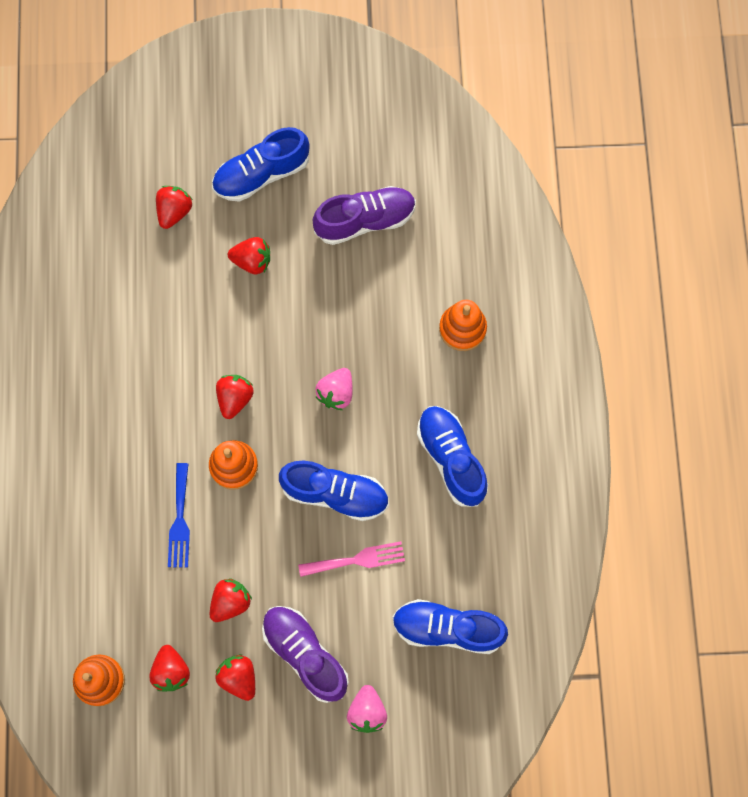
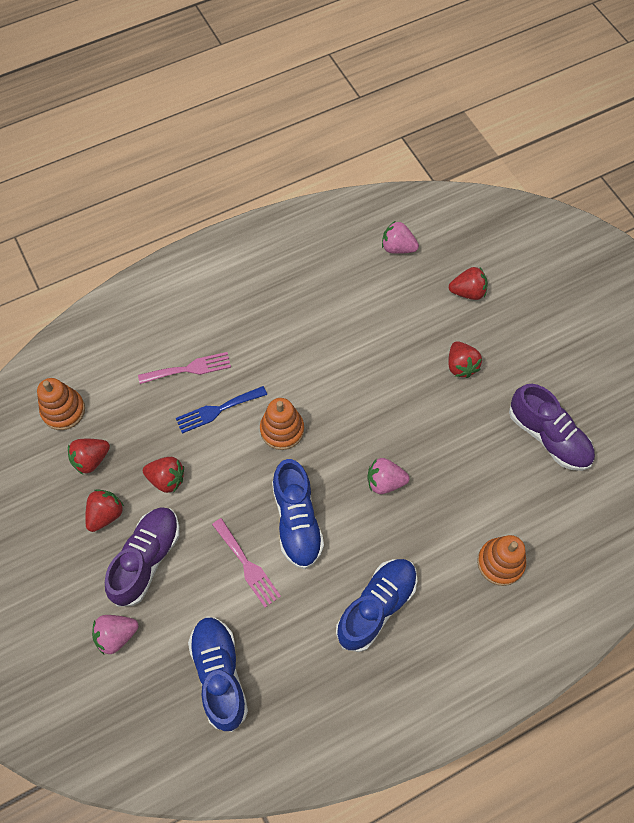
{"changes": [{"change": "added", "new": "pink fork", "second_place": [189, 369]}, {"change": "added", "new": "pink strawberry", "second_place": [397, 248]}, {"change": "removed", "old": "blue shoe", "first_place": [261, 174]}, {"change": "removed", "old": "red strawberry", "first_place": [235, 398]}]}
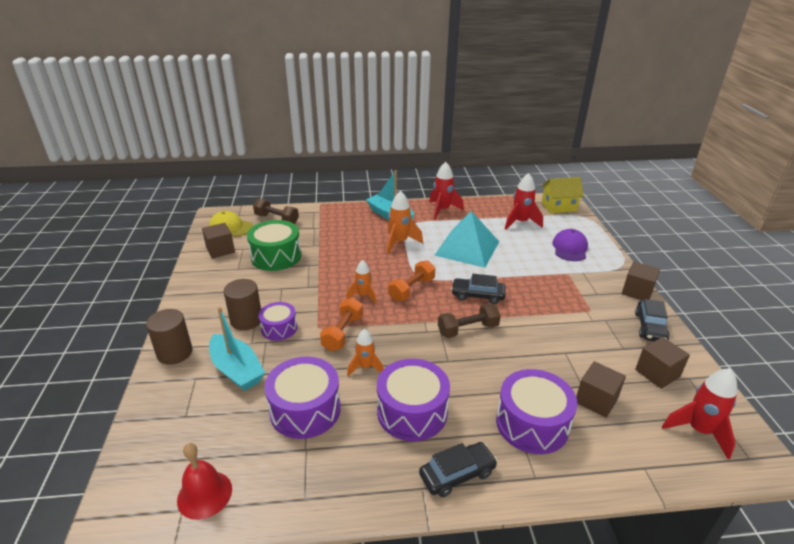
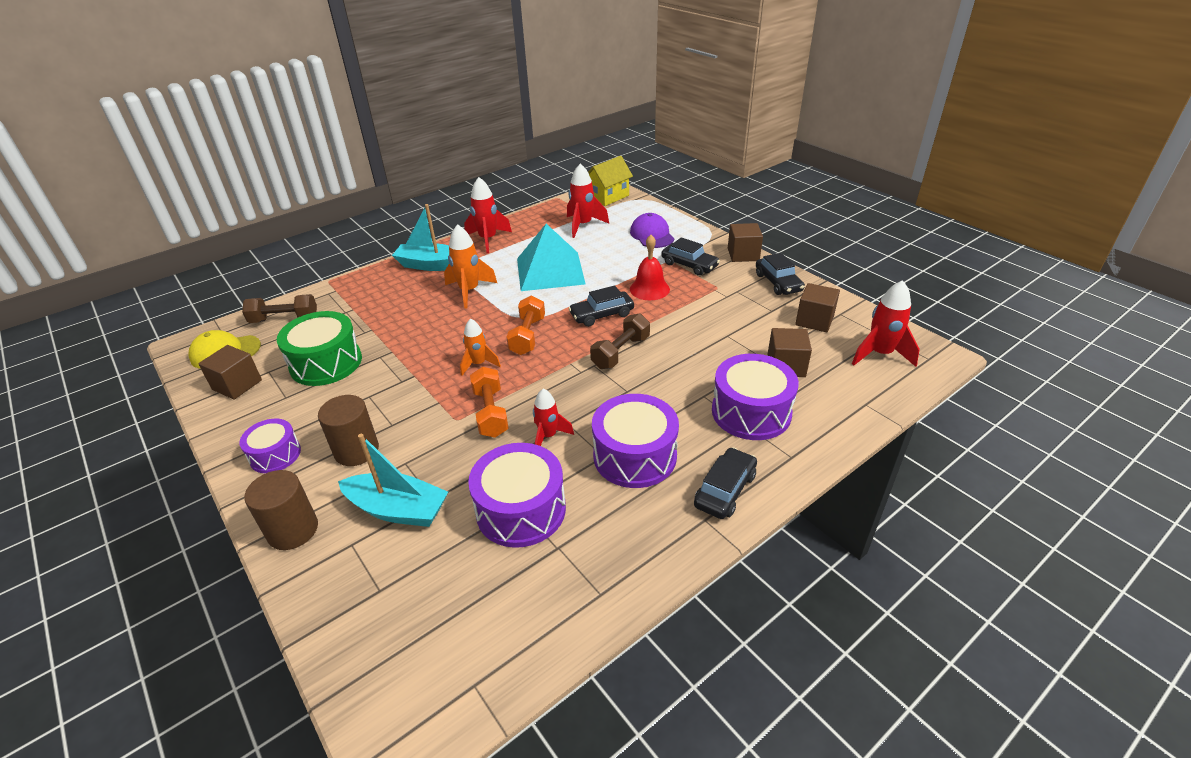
{"changes": [{"change": "moved", "old": "purple drum", "first_place": [279, 328], "second_place": [275, 455]}, {"change": "recoloured", "old": "orange rocket", "new": "red rocket", "first_place": [365, 367], "second_place": [548, 436]}, {"change": "moved", "old": "red bell", "first_place": [204, 494], "second_place": [649, 289]}, {"change": "added", "new": "black car", "second_place": [689, 265]}]}
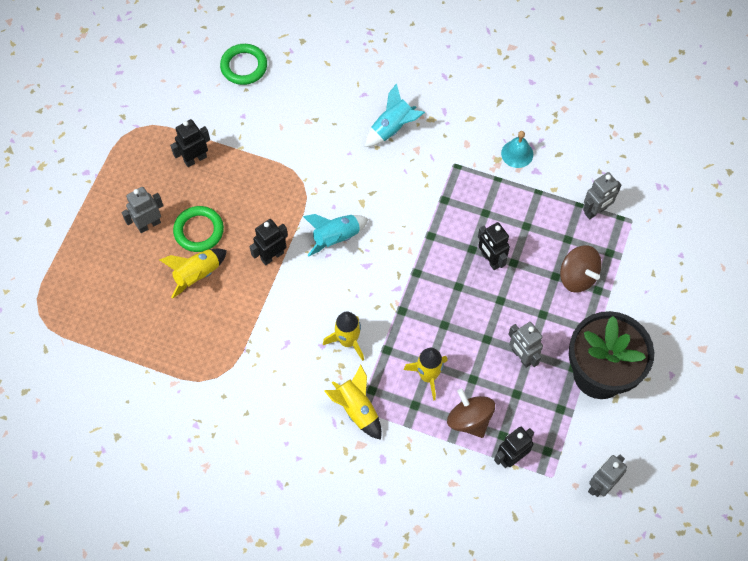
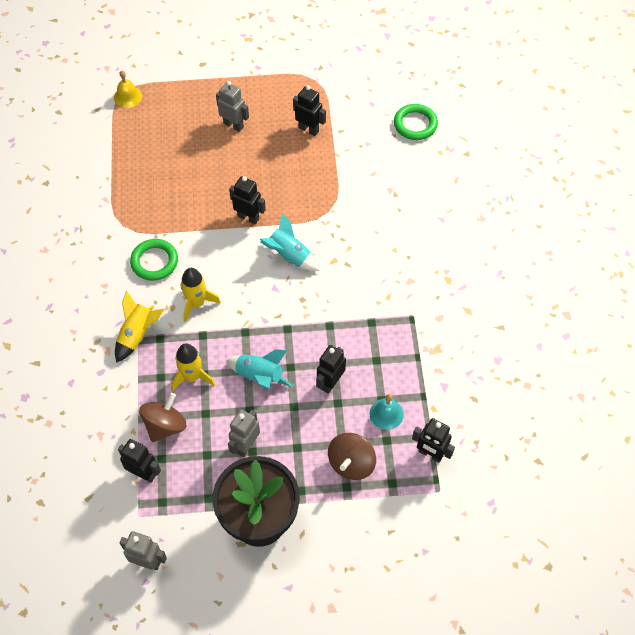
{"changes": [{"change": "added", "new": "yellow bell", "second_place": [128, 97]}, {"change": "moved", "old": "green ring", "first_place": [199, 231], "second_place": [154, 262]}, {"change": "moved", "old": "turquoise rocket", "first_place": [392, 128], "second_place": [259, 376]}, {"change": "moved", "old": "turquoise bell", "first_place": [517, 153], "second_place": [386, 414]}, {"change": "recoloured", "old": "grey robot", "new": "black robot", "first_place": [595, 211], "second_place": [430, 454]}, {"change": "removed", "old": "yellow rocket", "first_place": [197, 275]}]}
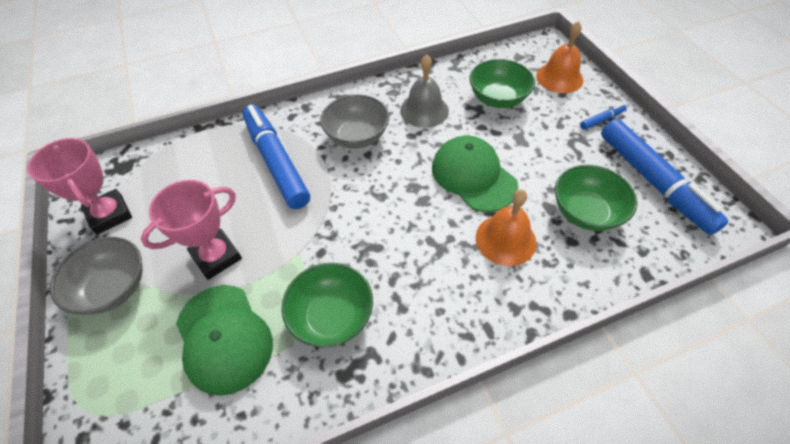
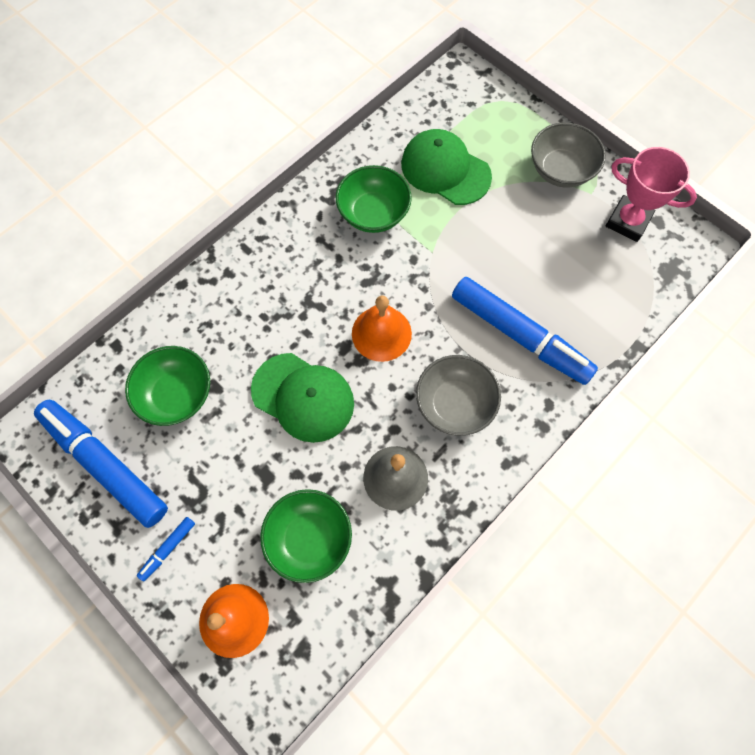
{"changes": [{"change": "moved", "old": "orange bell", "first_place": [505, 239], "second_place": [381, 333]}, {"change": "removed", "old": "pink trophy", "first_place": [216, 257]}]}
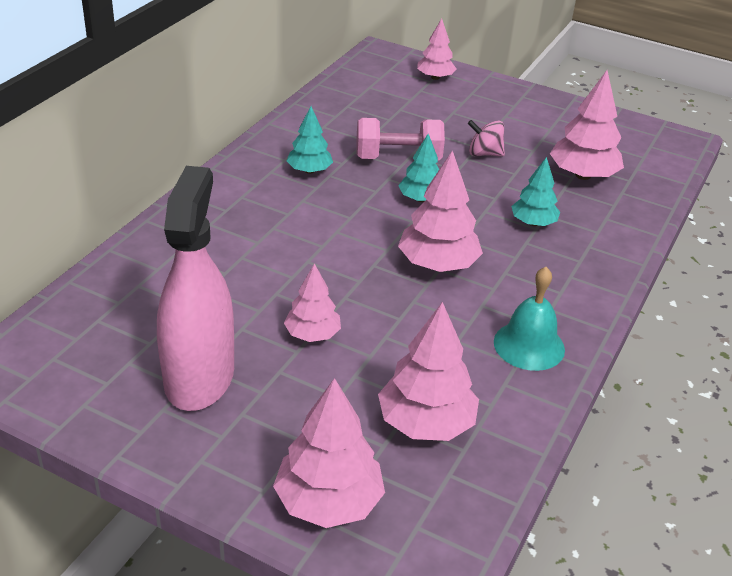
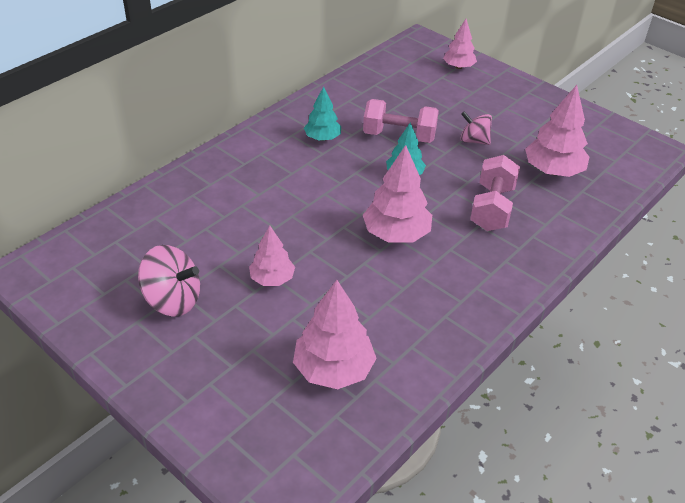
{"changes": [{"change": "replaced", "old": "pink spray bottle", "new": "pink spinning top", "first_place": [199, 377], "second_place": [173, 300]}, {"change": "replaced", "old": "turquoise tree", "new": "pink dumbbell", "first_place": [533, 223], "second_place": [492, 208]}, {"change": "removed", "old": "pink tree", "first_place": [329, 502]}, {"change": "removed", "old": "turquoise bell", "first_place": [529, 345]}]}
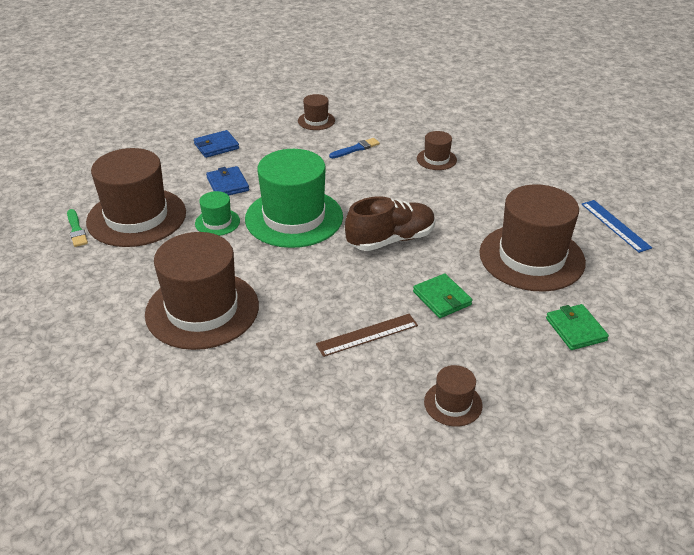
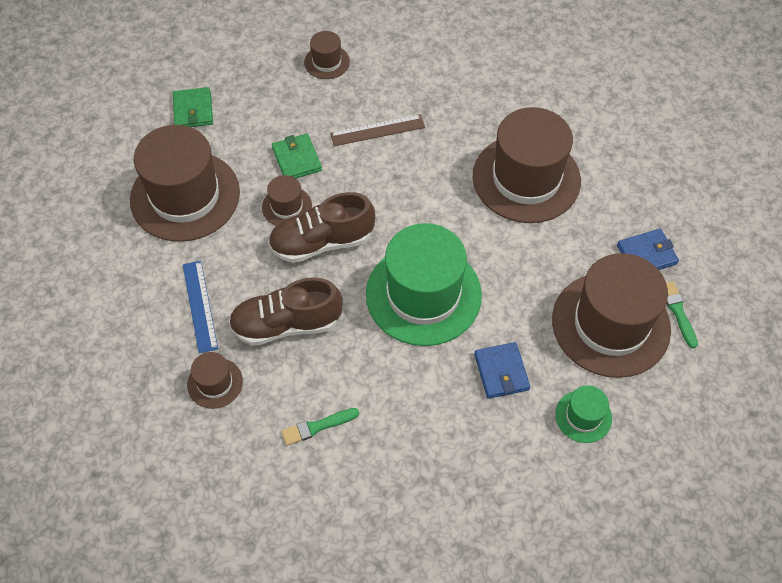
{"changes": [{"change": "moved", "old": "blue ruler", "first_place": [615, 225], "second_place": [200, 306]}, {"change": "added", "new": "brown shoe", "second_place": [286, 324]}, {"change": "moved", "old": "brown hat", "first_place": [316, 121], "second_place": [287, 206]}, {"change": "recoloured", "old": "blue brush", "new": "green brush", "first_place": [356, 149], "second_place": [317, 427]}, {"change": "moved", "old": "green hat", "first_place": [217, 222], "second_place": [583, 416]}, {"change": "moved", "old": "blue wallet", "first_place": [216, 146], "second_place": [646, 254]}]}
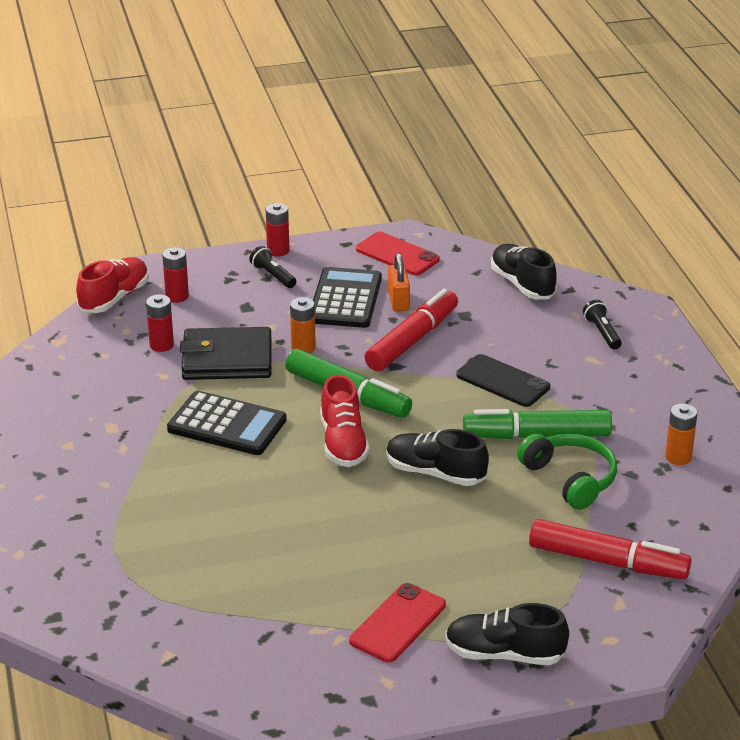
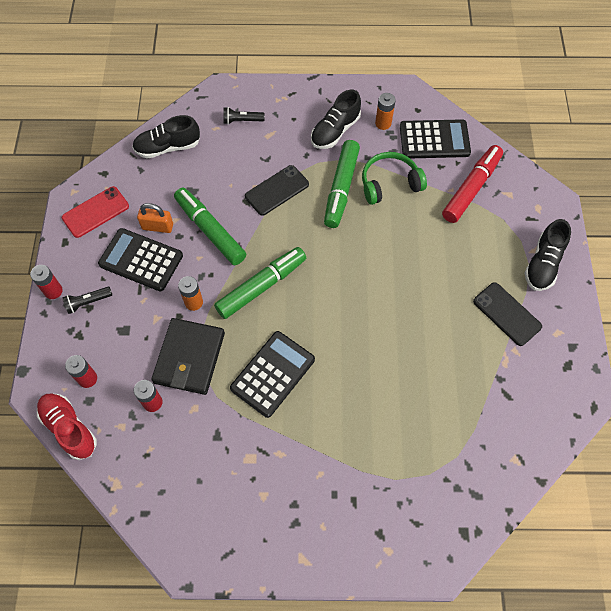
{"changes": [{"change": "recoloured", "old": "red marker", "new": "green marker", "first_place": [412, 340], "second_place": [210, 230]}, {"change": "moved", "old": "black shoe", "first_place": [435, 473], "second_place": [335, 131]}, {"change": "added", "new": "black calculator", "second_place": [434, 140]}, {"change": "recoloured", "old": "red phone", "new": "black phone", "first_place": [398, 623], "second_place": [507, 314]}, {"change": "removed", "old": "red shoe", "first_place": [343, 443]}]}
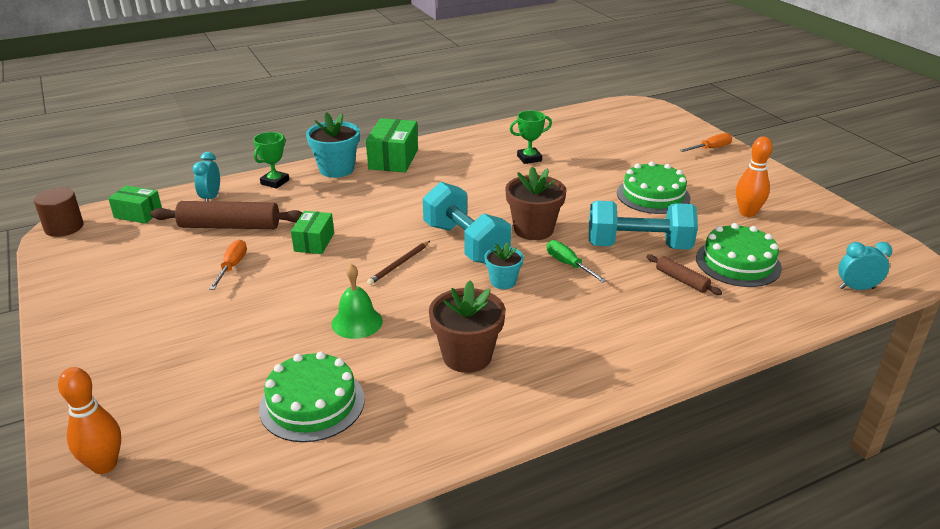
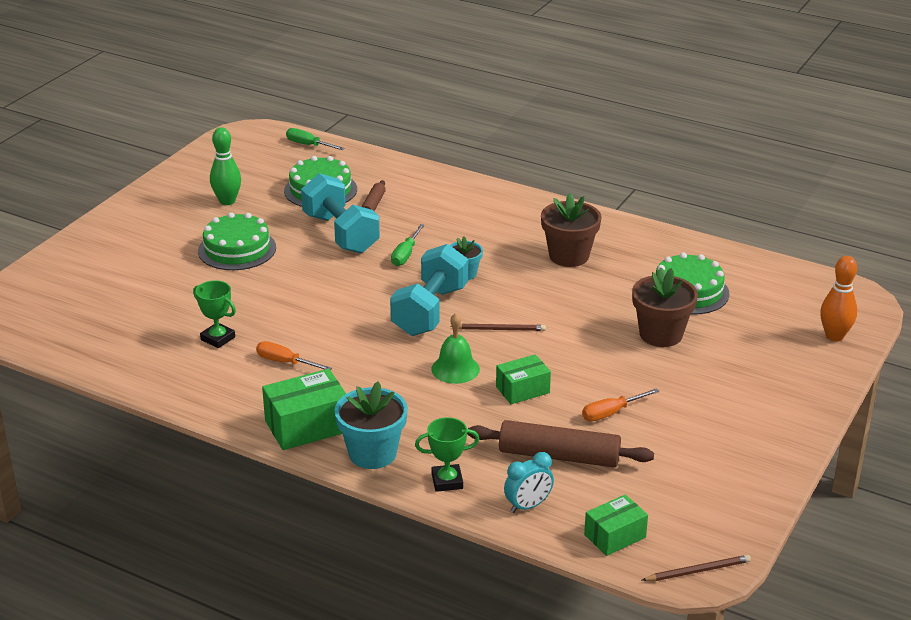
{"changes": [{"change": "recoloured", "old": "orange bowling pin", "new": "green bowling pin", "first_place": [747, 213], "second_place": [227, 201]}, {"change": "moved", "old": "orange screwdriver", "first_place": [711, 148], "second_place": [285, 362]}, {"change": "replaced", "old": "turquoise clock", "new": "green screwdriver", "first_place": [856, 288], "second_place": [308, 145]}, {"change": "moved", "old": "green bell", "first_place": [357, 322], "second_place": [455, 369]}, {"change": "turned", "old": "brown rolling pin", "first_place": [230, 226], "second_place": [559, 456], "degrees": -45}, {"change": "turned", "old": "green box", "first_place": [138, 214], "second_place": [615, 536], "degrees": 75}, {"change": "moved", "old": "brown flower pot", "first_place": [533, 229], "second_place": [661, 334]}, {"change": "replaced", "old": "brown cylinder", "new": "brown pencil", "first_place": [64, 227], "second_place": [698, 571]}]}
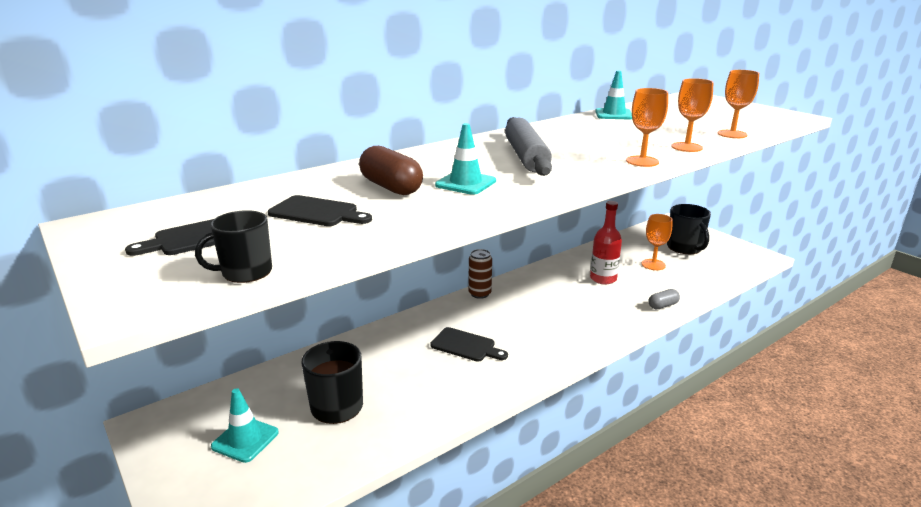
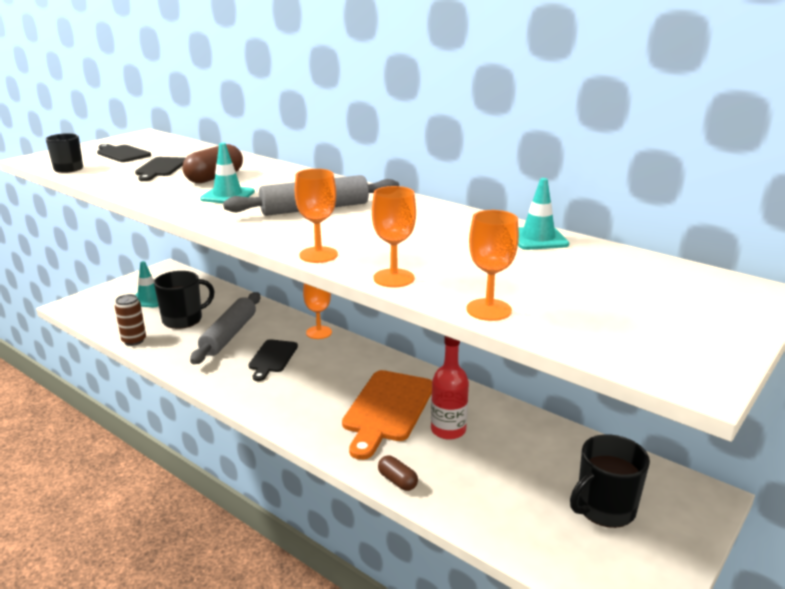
{"changes": [{"change": "moved", "old": "brown can", "first_place": [479, 294], "second_place": [134, 340]}, {"change": "added", "new": "grey rolling pin", "second_place": [229, 335]}, {"change": "moved", "old": "orange goblet", "first_place": [653, 264], "second_place": [319, 332]}, {"change": "added", "new": "orange cutting board", "second_place": [387, 409]}, {"change": "recoloured", "old": "grey capsule", "new": "brown capsule", "first_place": [663, 305], "second_place": [397, 481]}]}
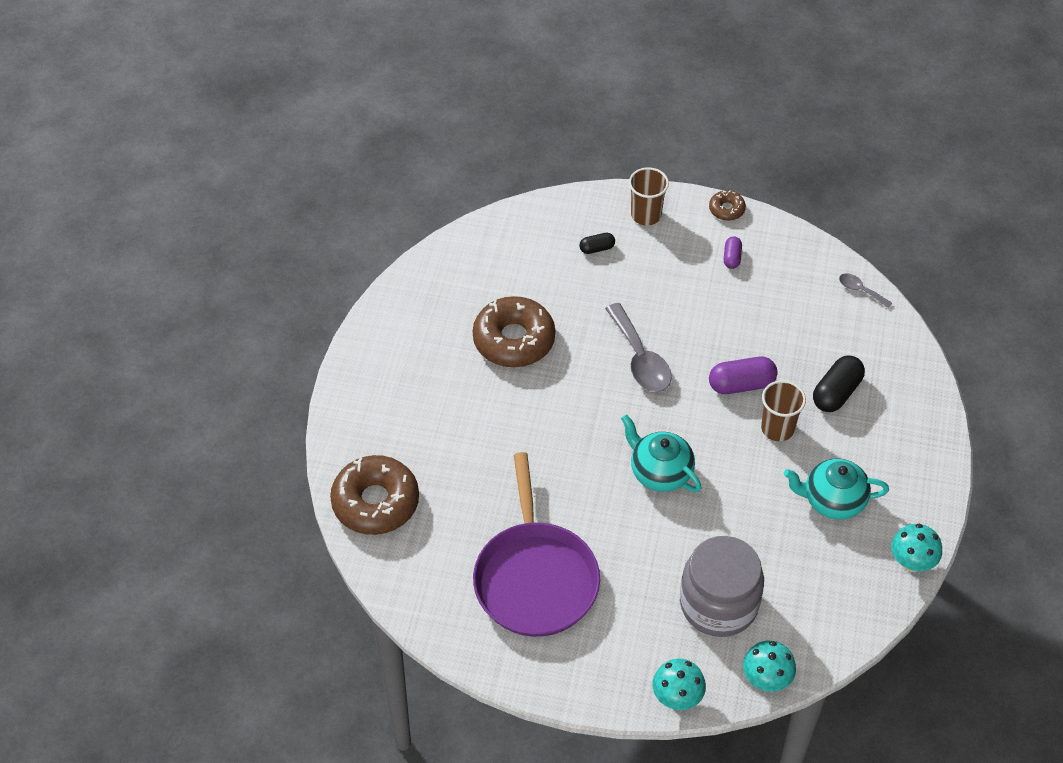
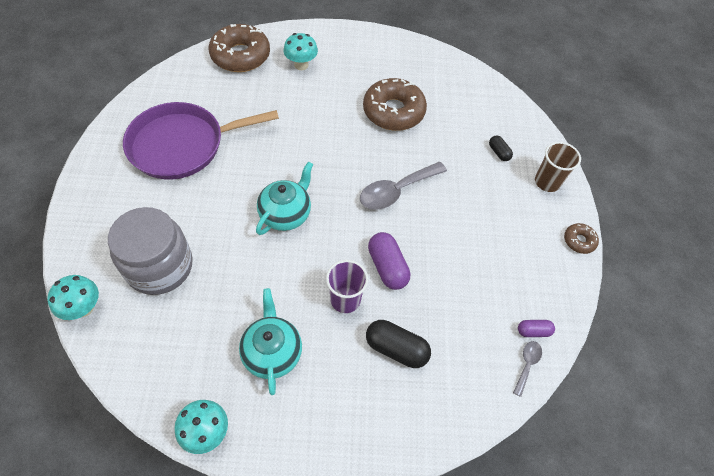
{"changes": [{"change": "moved", "old": "turquoise mushroom", "first_place": [677, 698], "second_place": [301, 65]}, {"change": "recoloured", "old": "brown cup", "new": "purple cup", "first_place": [777, 428], "second_place": [345, 299]}, {"change": "moved", "old": "purple capsule", "first_place": [732, 257], "second_place": [533, 331]}]}
